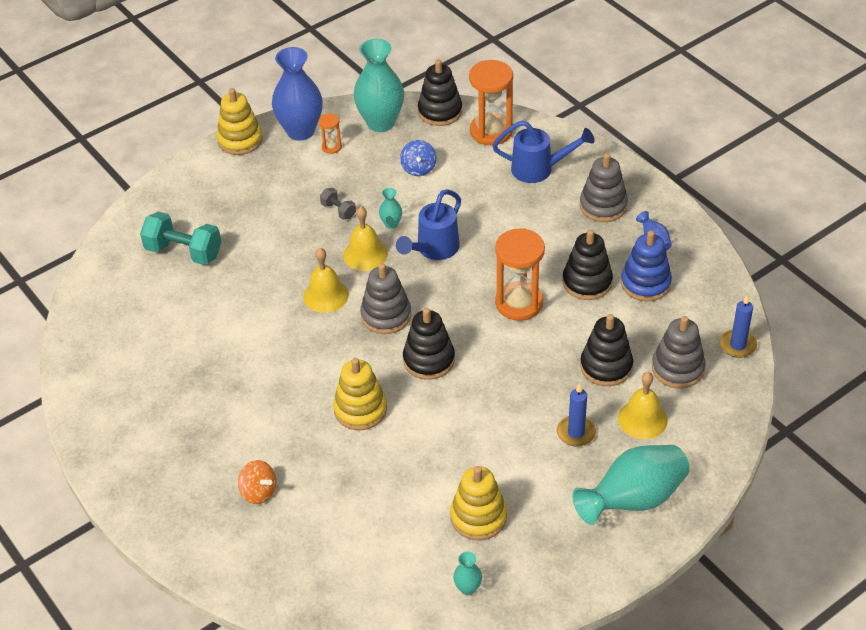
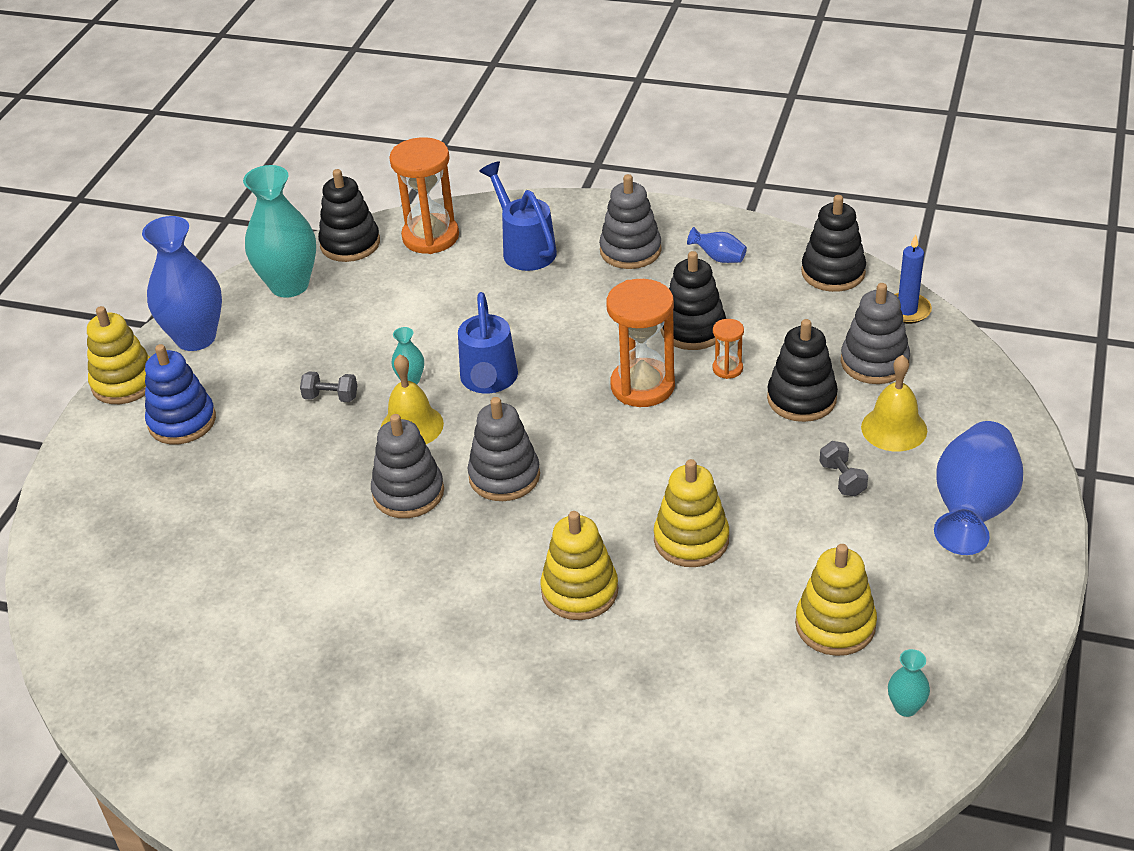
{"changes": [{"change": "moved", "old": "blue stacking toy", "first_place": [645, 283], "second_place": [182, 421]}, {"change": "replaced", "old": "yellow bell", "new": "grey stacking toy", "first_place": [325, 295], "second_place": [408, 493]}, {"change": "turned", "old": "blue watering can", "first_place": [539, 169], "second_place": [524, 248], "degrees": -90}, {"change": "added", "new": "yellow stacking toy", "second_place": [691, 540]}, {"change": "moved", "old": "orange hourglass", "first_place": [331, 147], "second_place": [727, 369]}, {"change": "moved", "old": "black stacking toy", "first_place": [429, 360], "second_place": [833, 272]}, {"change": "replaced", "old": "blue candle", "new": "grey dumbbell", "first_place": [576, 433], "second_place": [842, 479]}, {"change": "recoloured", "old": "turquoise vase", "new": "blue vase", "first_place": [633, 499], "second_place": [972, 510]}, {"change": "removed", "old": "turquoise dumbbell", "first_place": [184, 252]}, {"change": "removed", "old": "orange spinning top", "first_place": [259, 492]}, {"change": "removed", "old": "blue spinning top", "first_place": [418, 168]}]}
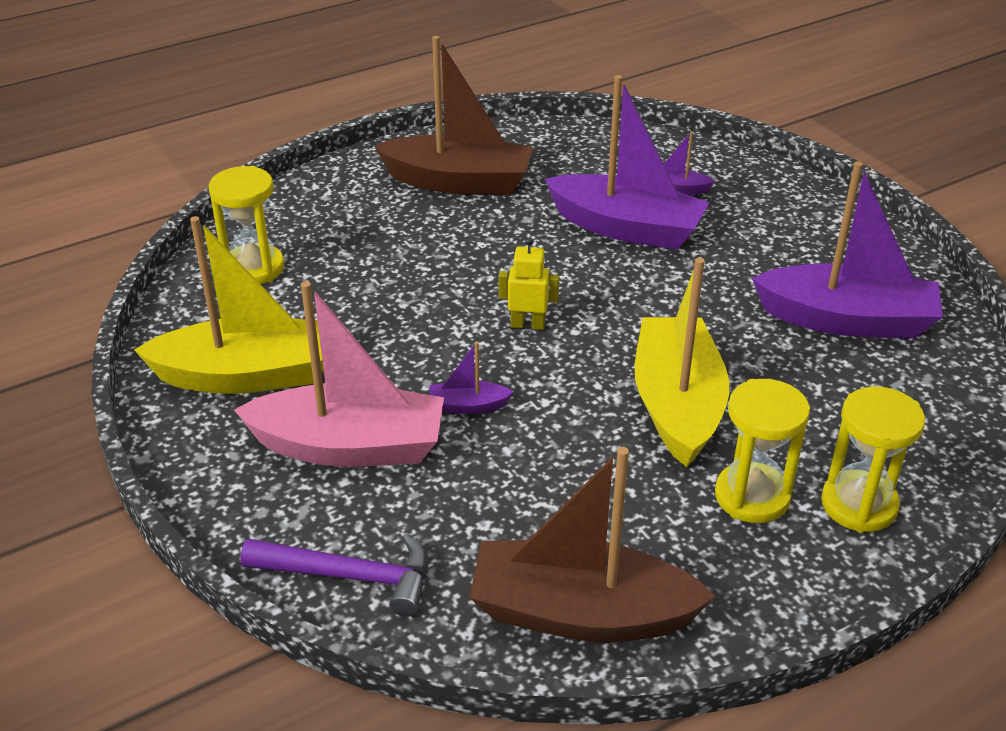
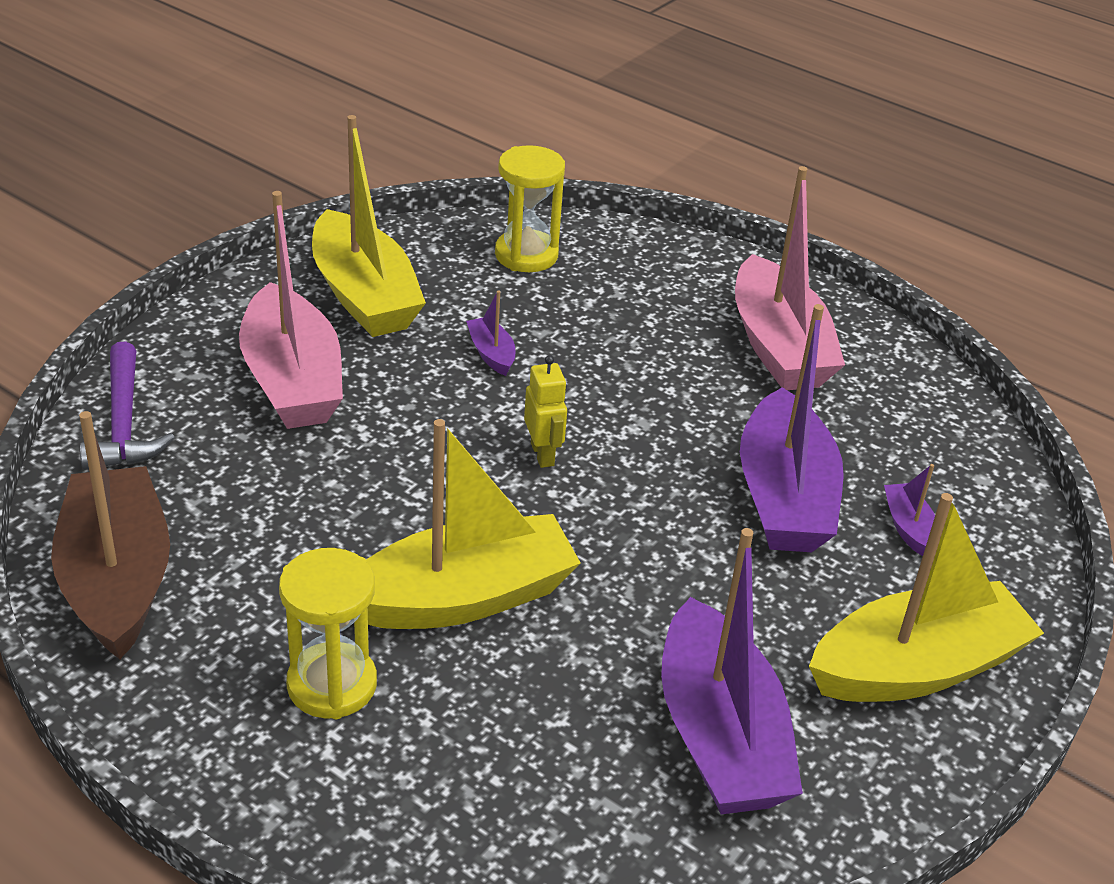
{"changes": [{"change": "moved", "old": "purple boat", "first_place": [467, 406], "second_place": [491, 354]}, {"change": "recoloured", "old": "brown boat", "new": "pink boat", "first_place": [459, 182], "second_place": [778, 347]}, {"change": "added", "new": "yellow boat", "second_place": [917, 667]}, {"change": "removed", "old": "yellow hourglass", "first_place": [859, 505]}]}
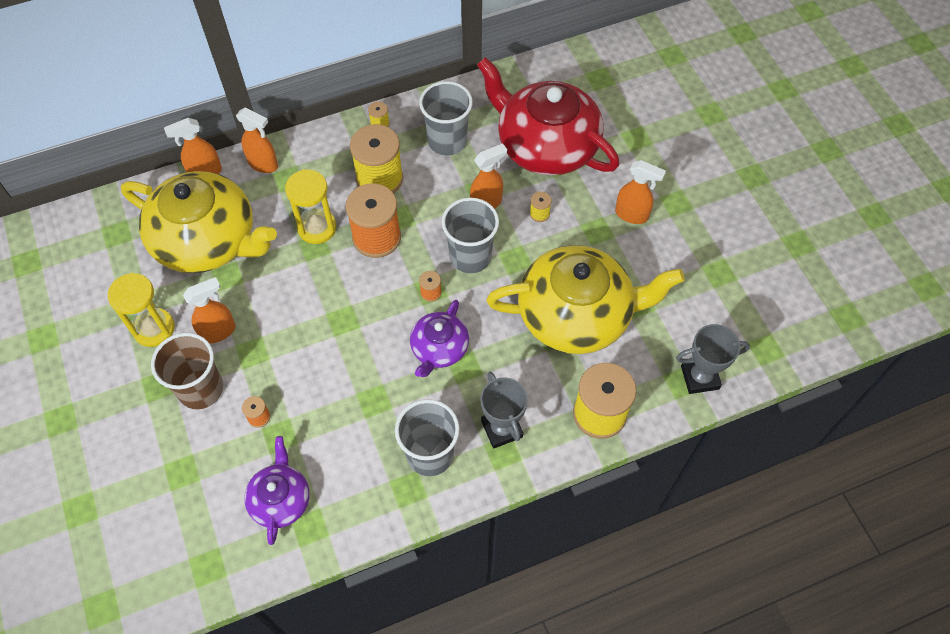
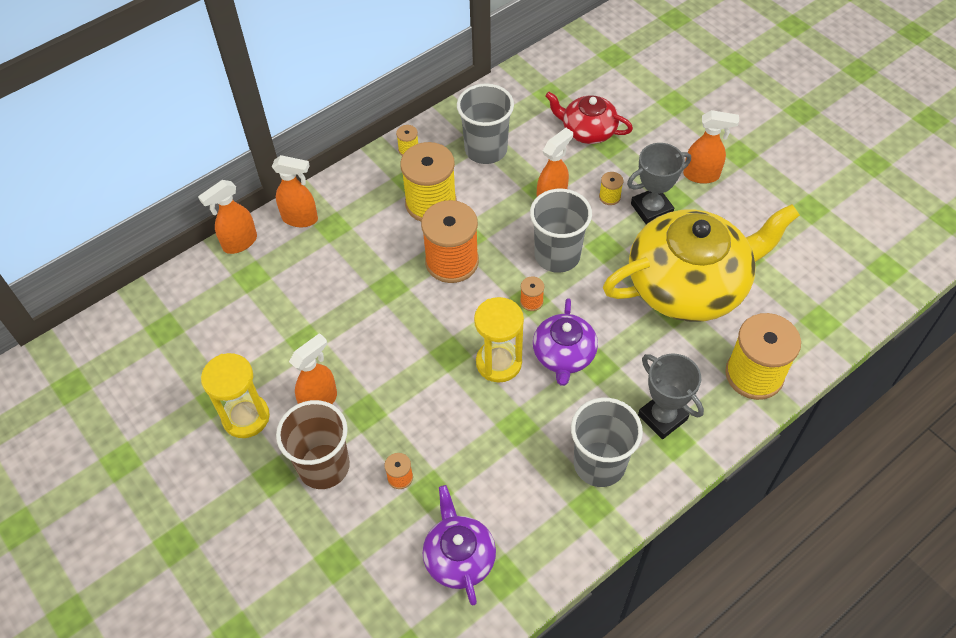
{"changes": [{"change": "moved", "old": "yellow hourglass", "first_place": [317, 228], "second_place": [498, 363]}, {"change": "resized", "old": "red teapot", "first_place": [545, 145], "second_place": [587, 130], "factor": 0.51}, {"change": "moved", "old": "grey trophy", "first_place": [699, 377], "second_place": [651, 209]}, {"change": "removed", "old": "yellow teapot", "first_place": [207, 240]}]}
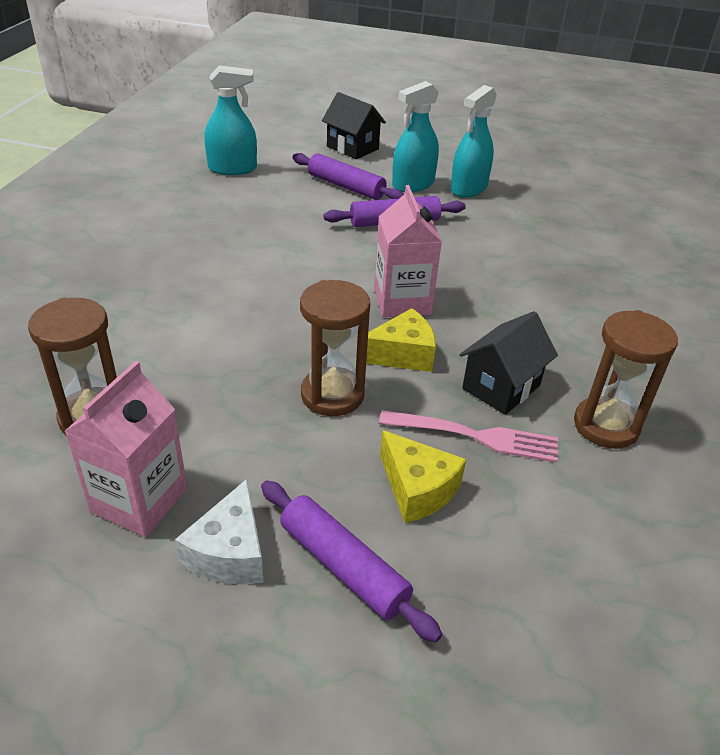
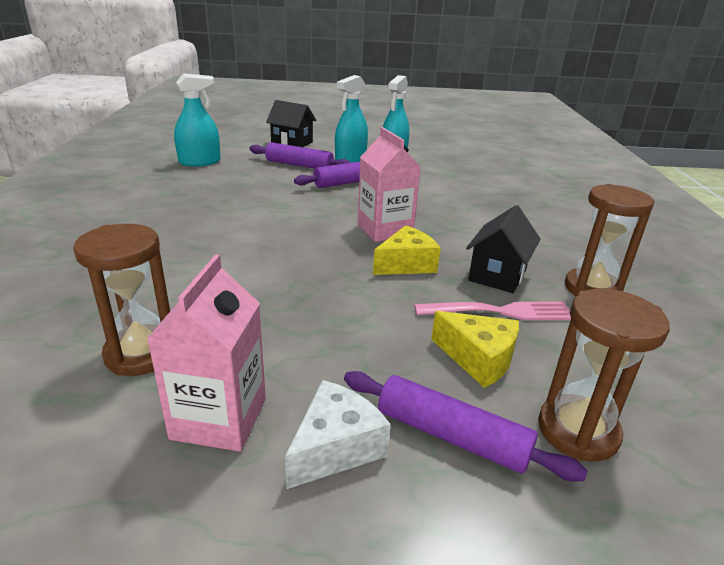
{"changes": [{"change": "turned", "old": "white cheese", "first_place": [230, 552], "second_place": [335, 447], "degrees": -135}, {"change": "moved", "old": "brown hourglass", "first_place": [332, 395], "second_place": [577, 431]}]}
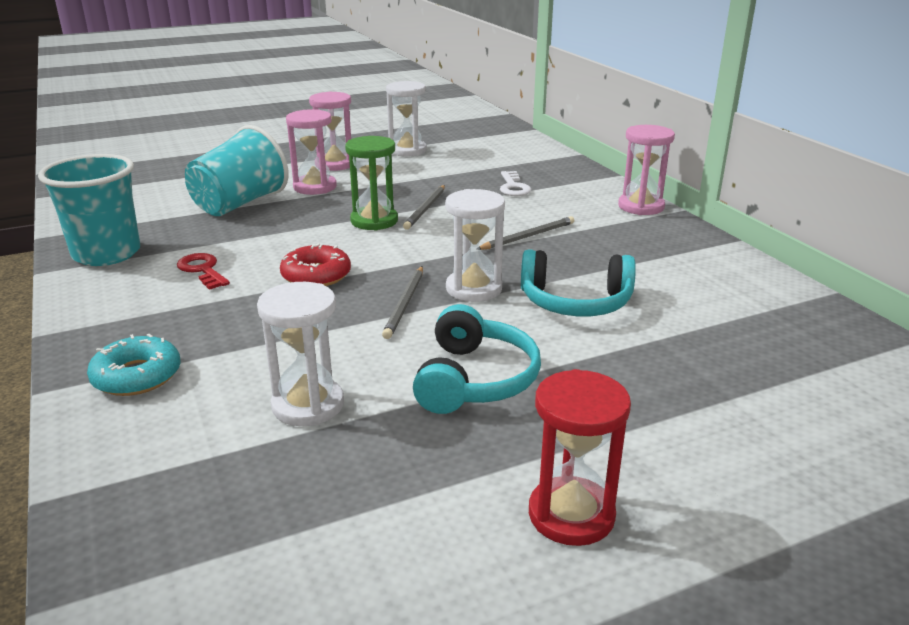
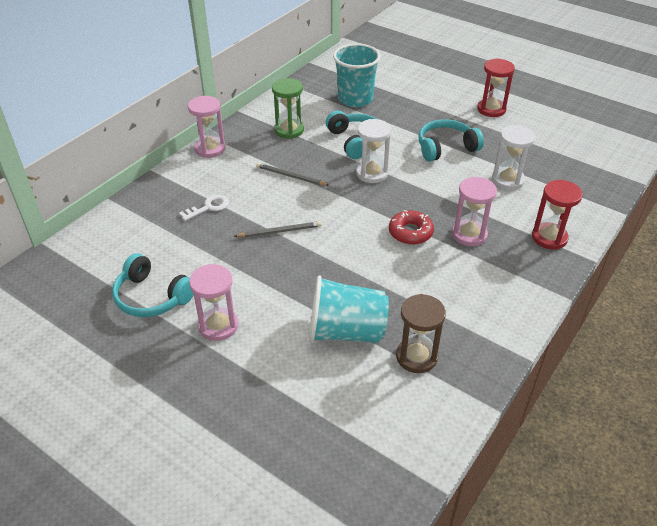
{"changes": [{"change": "replaced", "old": "white hourglass", "new": "turquoise headphones", "first_place": [407, 150], "second_place": [152, 297]}, {"change": "moved", "old": "green hourglass", "first_place": [374, 221], "second_place": [289, 130]}, {"change": "moved", "old": "turquoise cup", "first_place": [106, 254], "second_place": [355, 99]}, {"change": "added", "new": "brown hourglass", "second_place": [416, 357]}, {"change": "moved", "old": "pink hourglass", "first_place": [315, 187], "second_place": [469, 234]}, {"change": "replaced", "old": "turquoise donut", "new": "red hourglass", "first_place": [137, 376], "second_place": [549, 237]}, {"change": "removed", "old": "red key", "first_place": [202, 270]}, {"change": "removed", "old": "grey pencil", "first_place": [405, 304]}]}
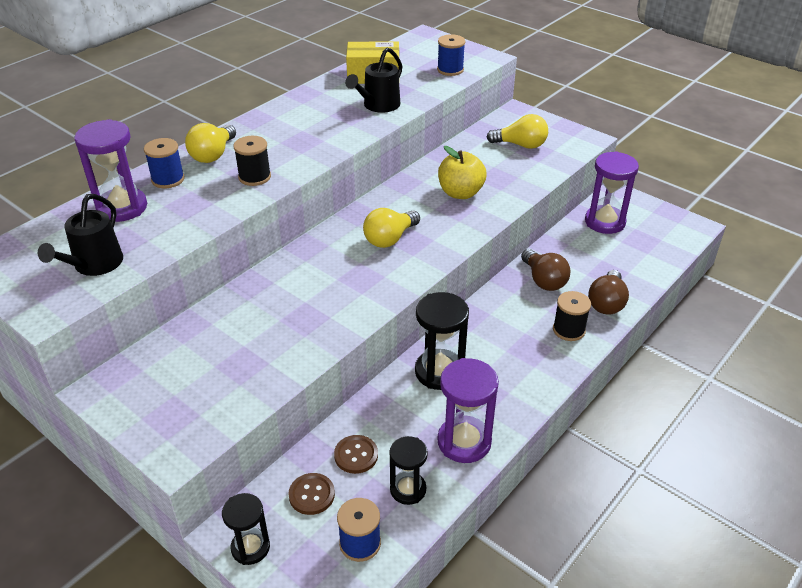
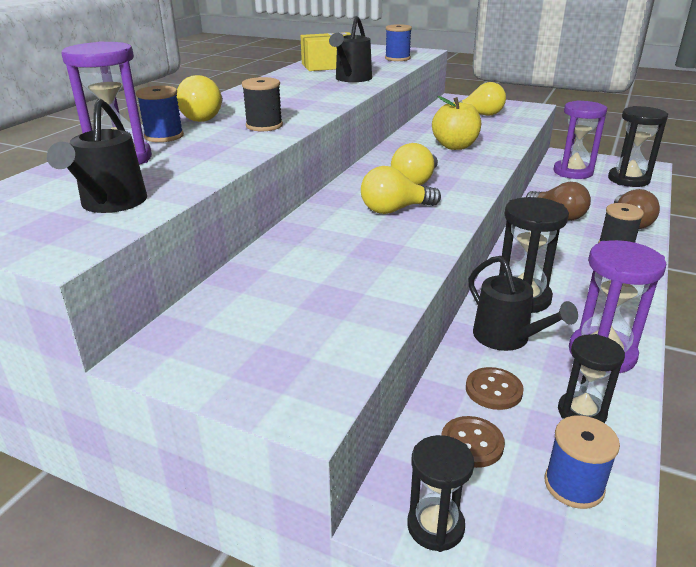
{"changes": [{"change": "added", "new": "yellow light bulb", "second_place": [394, 210]}, {"change": "added", "new": "black watering can", "second_place": [506, 338]}, {"change": "added", "new": "black hourglass", "second_place": [628, 180]}]}
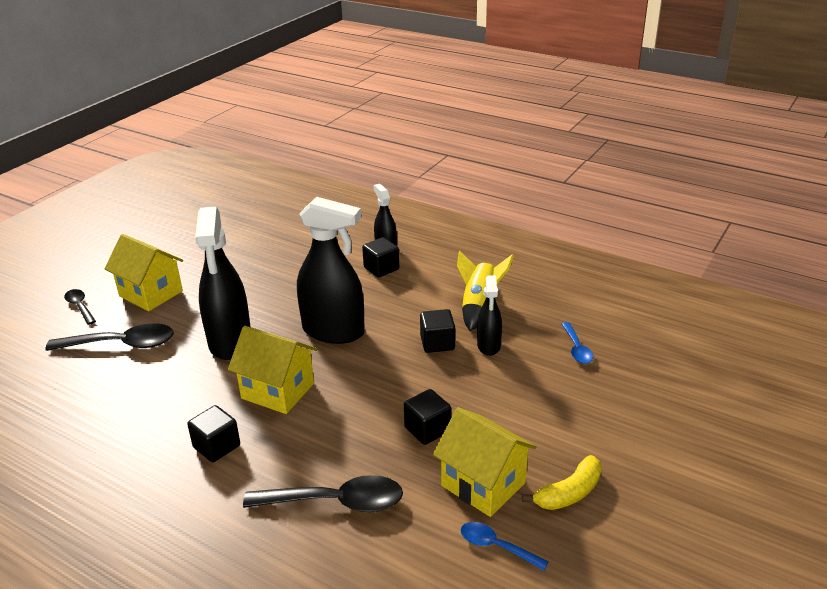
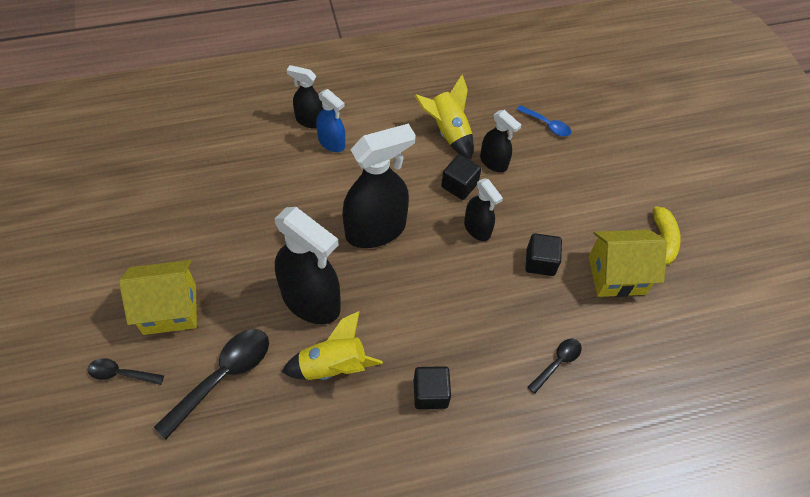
{"changes": [{"change": "added", "new": "yellow rocket", "second_place": [333, 366]}, {"change": "replaced", "old": "black cube", "new": "blue spray bottle", "first_place": [381, 268], "second_place": [331, 143]}, {"change": "added", "new": "black spray bottle", "second_place": [477, 229]}, {"change": "resized", "old": "black spoon", "first_place": [335, 502], "second_place": [557, 363], "factor": 0.55}, {"change": "removed", "old": "yellow house", "first_place": [278, 391]}, {"change": "removed", "old": "blue spoon", "first_place": [496, 546]}]}
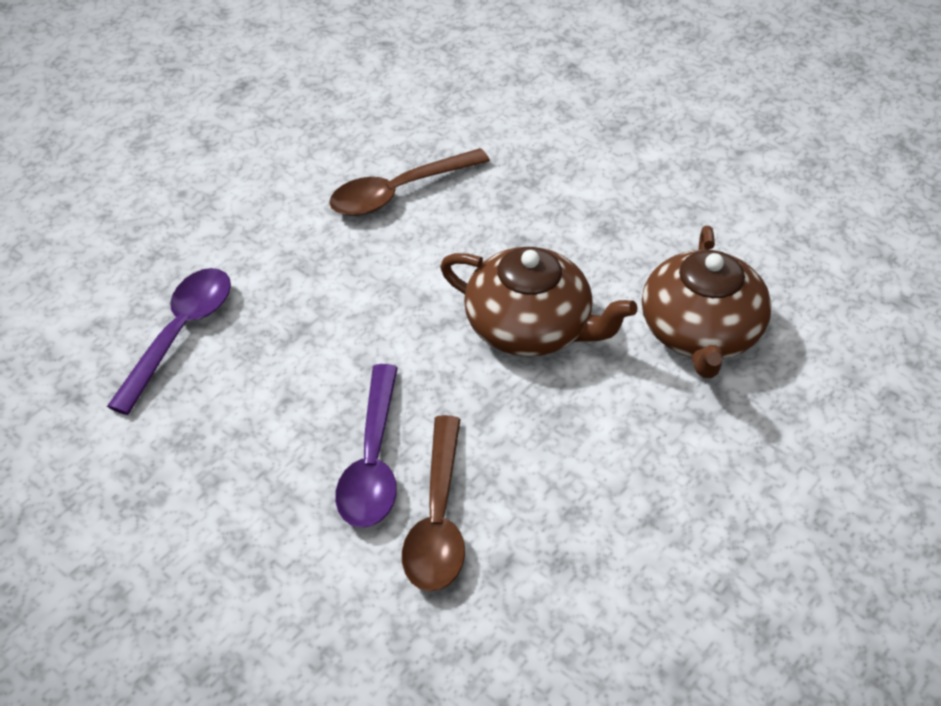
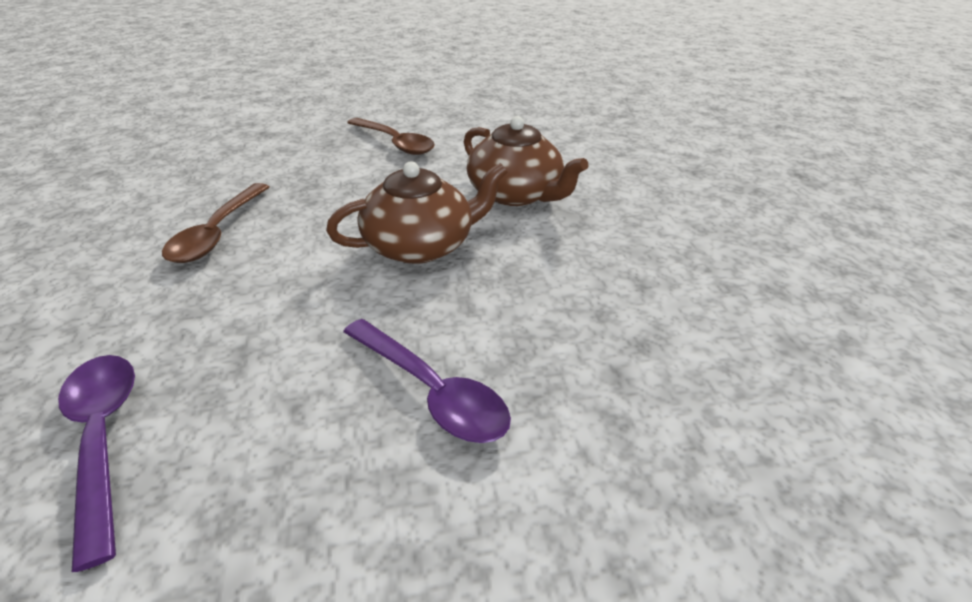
{"changes": [{"change": "moved", "old": "brown spoon", "first_place": [438, 519], "second_place": [395, 143]}]}
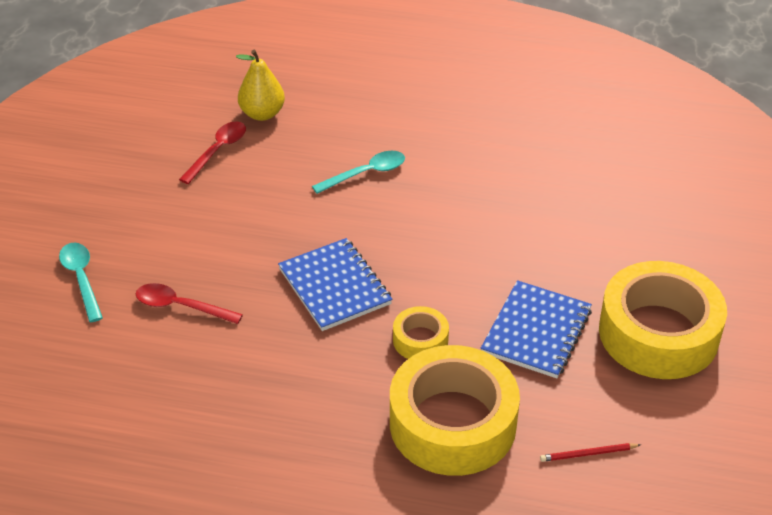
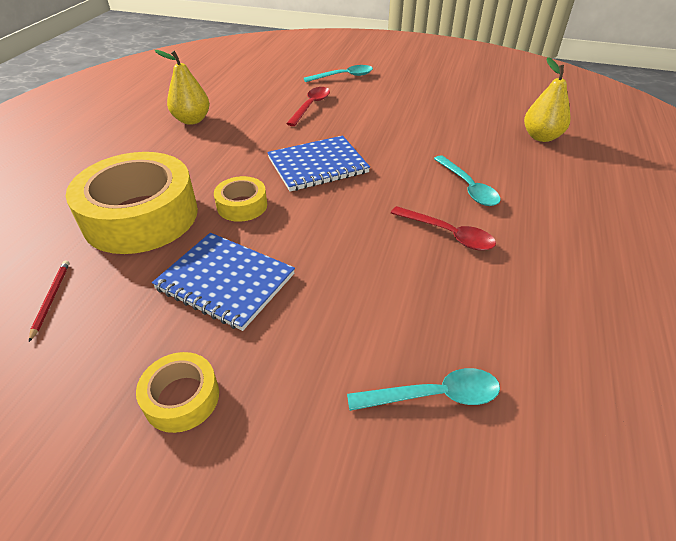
{"changes": [{"change": "resized", "old": "yellow tape", "first_place": [658, 333], "second_place": [182, 398], "factor": 0.46}, {"change": "added", "new": "yellow pear", "second_place": [192, 120]}, {"change": "added", "new": "turquoise spoon", "second_place": [434, 395]}, {"change": "moved", "old": "red spoon", "first_place": [218, 151], "second_place": [448, 234]}]}
